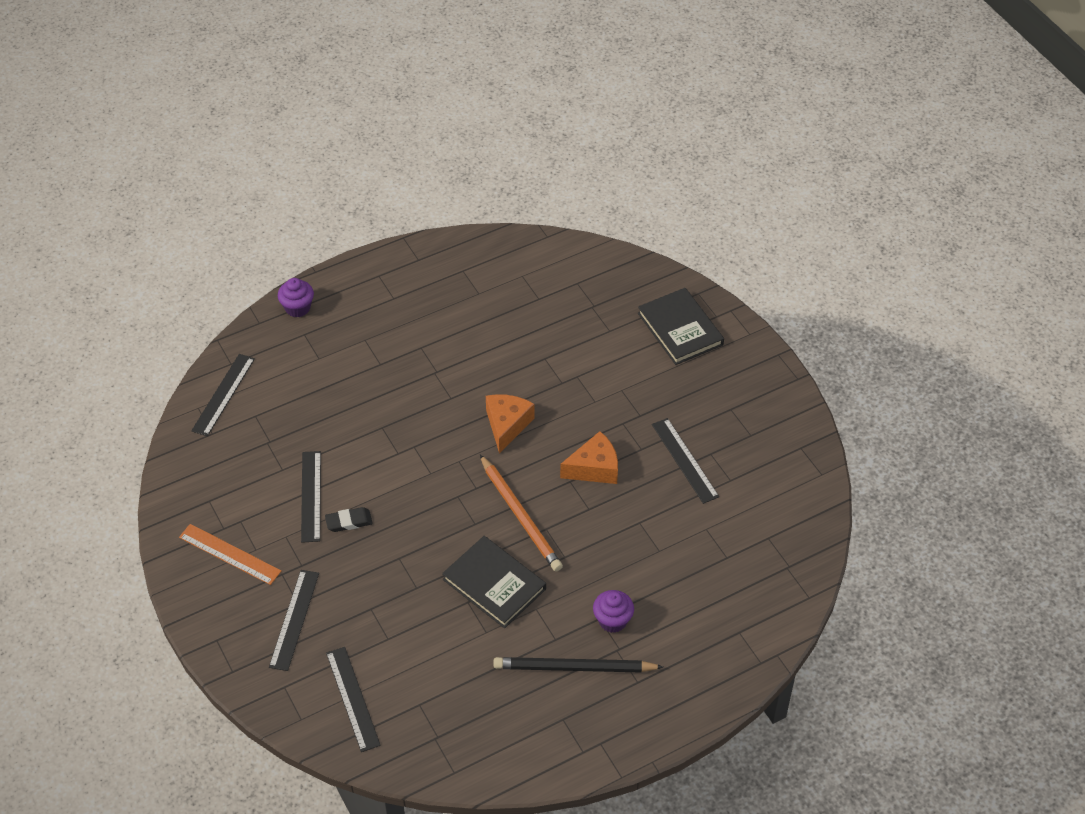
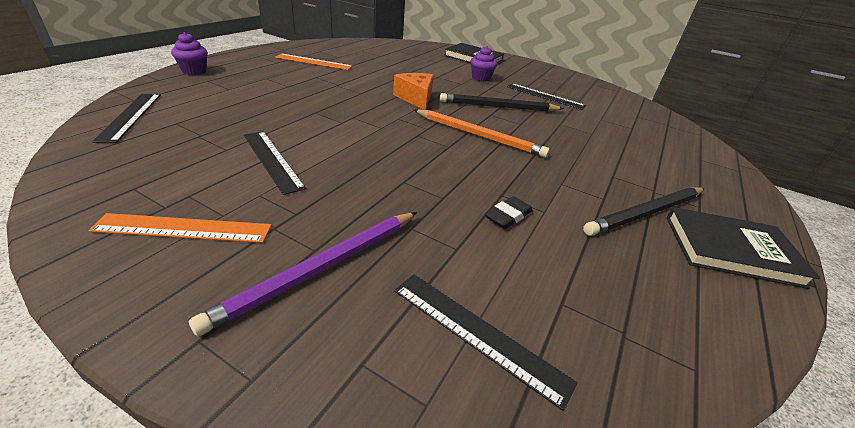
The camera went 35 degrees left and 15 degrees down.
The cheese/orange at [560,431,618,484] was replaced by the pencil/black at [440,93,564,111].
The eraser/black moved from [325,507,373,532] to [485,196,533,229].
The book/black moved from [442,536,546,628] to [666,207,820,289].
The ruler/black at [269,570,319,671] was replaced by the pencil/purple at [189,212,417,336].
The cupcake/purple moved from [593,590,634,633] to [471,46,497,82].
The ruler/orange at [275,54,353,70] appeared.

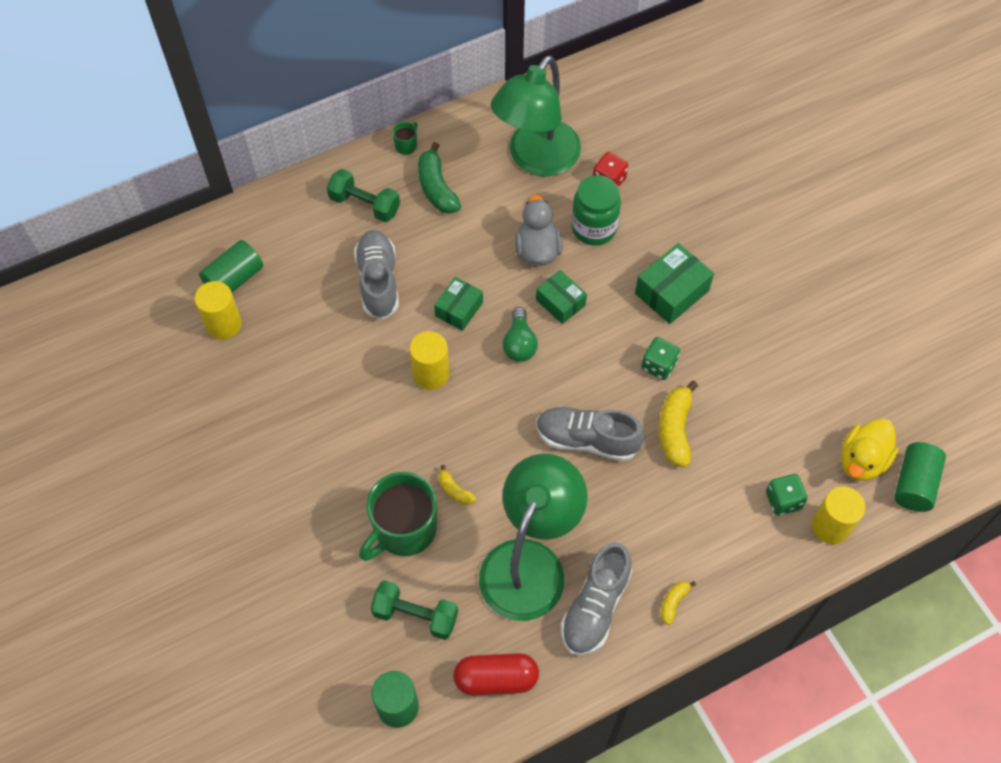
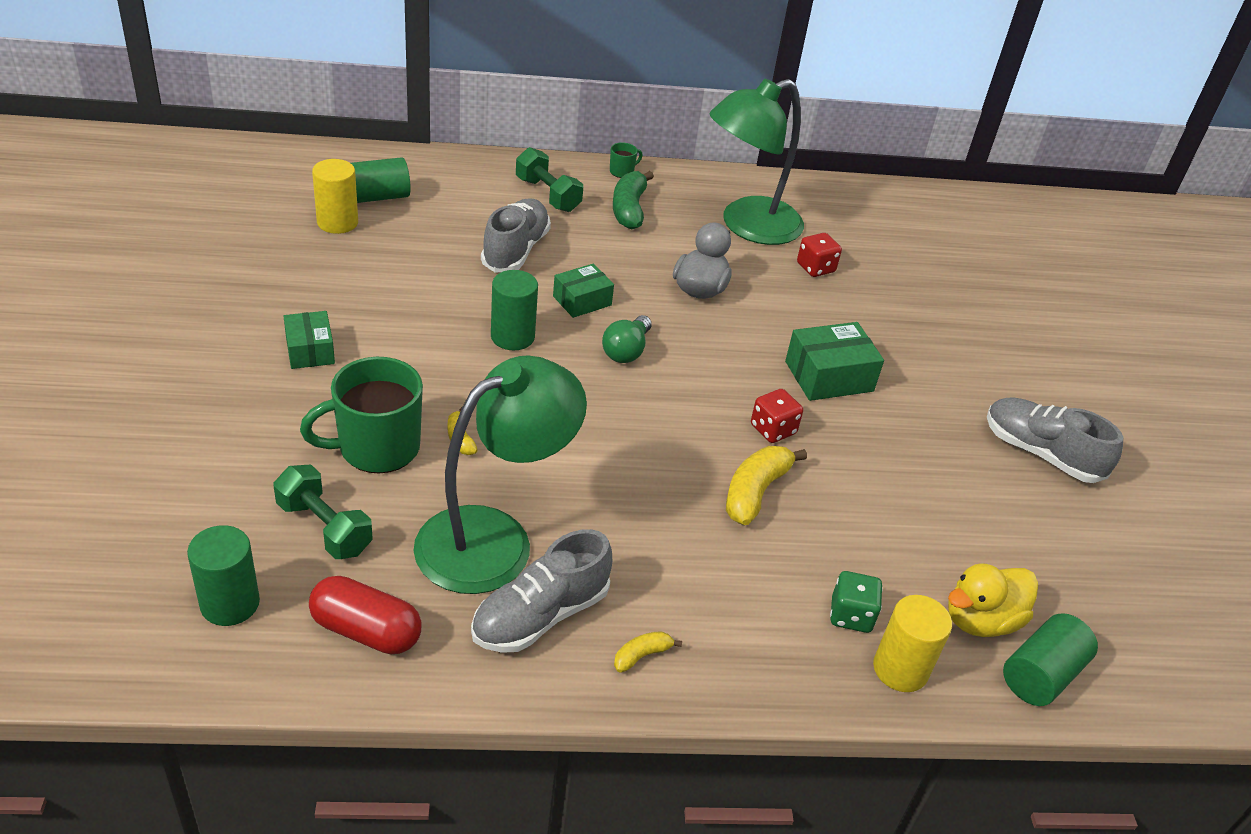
The camera went 20 degrees right and 20 degrees down.
The jar/green at [572,175,621,246] disappeared.
The box/green moved from [536,270,587,324] to [284,311,335,369].
The cylinder/yellow at [410,331,450,390] became the cylinder/green at [491,270,538,350].
The dice/green at [641,337,680,380] became the dice/red at [751,389,803,443].
The shoe/grey moved from [536,406,644,461] to [987,397,1124,483].

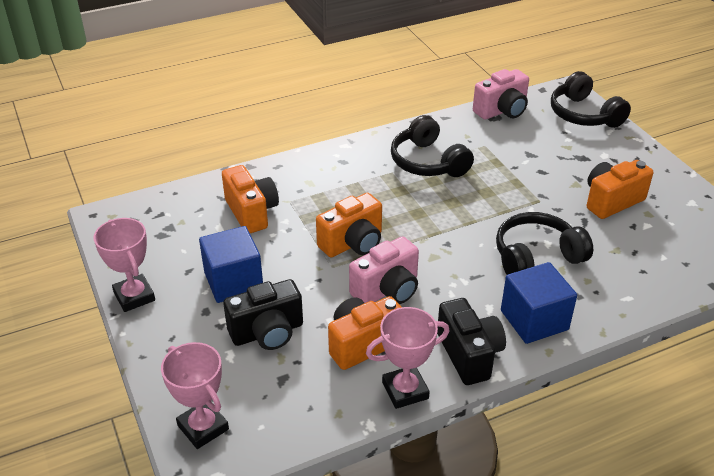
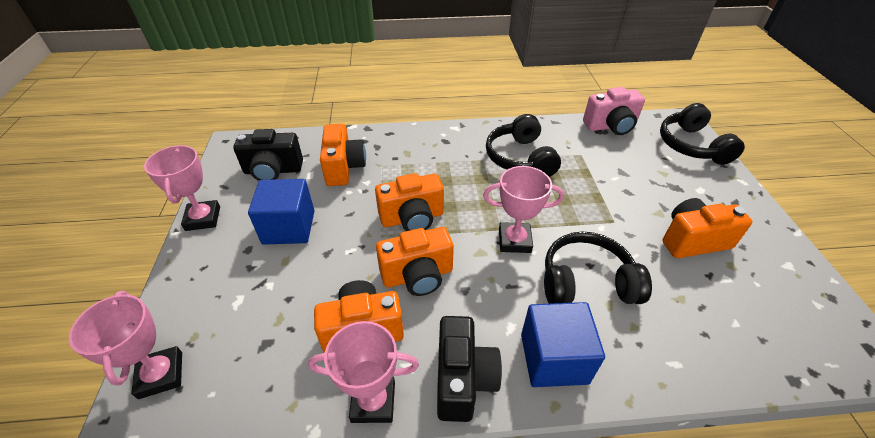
The camera went 20 degrees right and 5 degrees up.
The camera/pink at [349,236,419,304] became the camera/orange at [376,227,454,296].
The camera/black moved from [223,279,303,350] to [233,129,303,181].
The trophy/pink at [483,166,564,253] appeared.

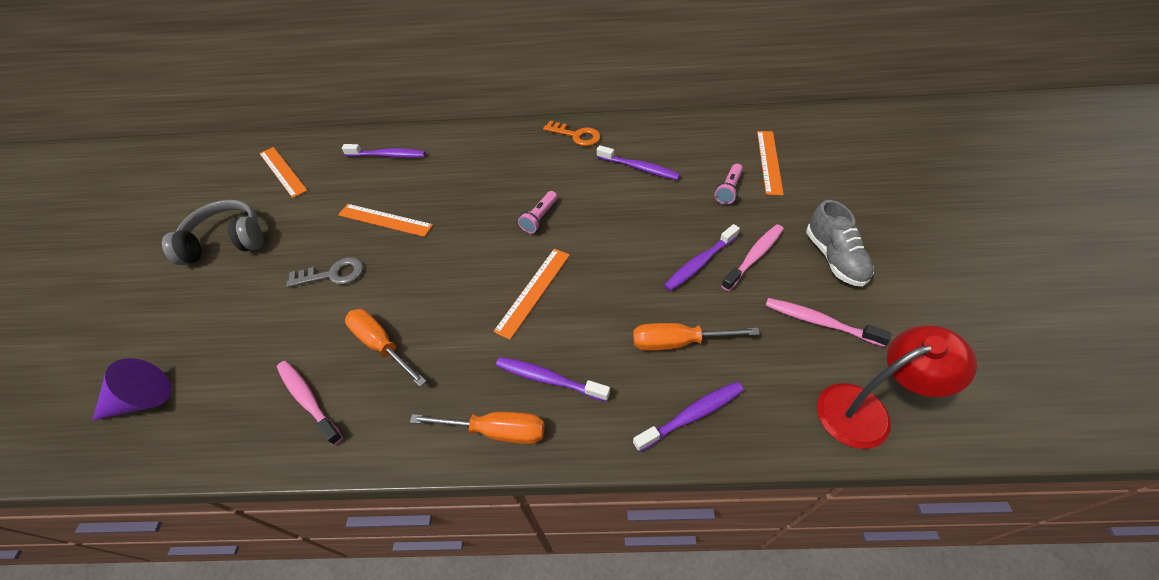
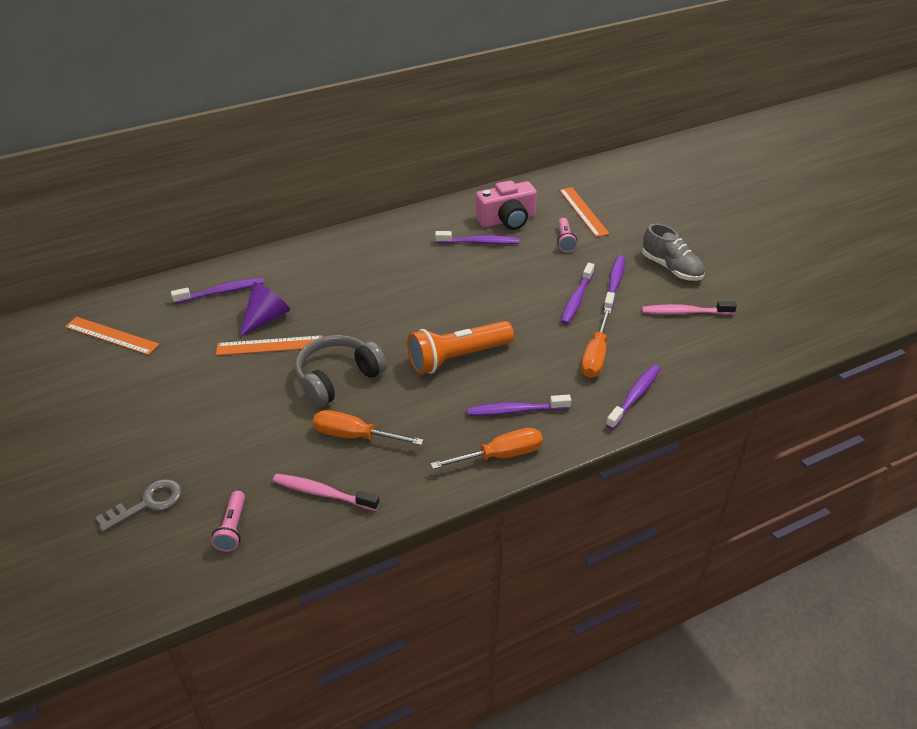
The camera went 30 degrees left and 10 degrees down.
The key/orange at [543,121,601,146] disappeared.
The flashlight/pink moved from [518,191,557,234] to [211,491,245,552].
The headphones/grey moved from [162,200,263,265] to [295,335,387,407].
The toothbrush/pink at [721,224,784,291] became the toothbrush/purple at [603,255,625,311].
The ruler/orange at [493,249,570,340] was replaced by the flashlight/orange at [407,321,514,374].
The key/grey moved from [286,257,363,287] to [95,479,182,532].
The screwdriver/orange at [633,323,760,351] turned 45 degrees counterclockwise.
The lamp/red at [817,325,977,449] disappeared.
The cone/purple moved from [92,358,171,421] to [239,282,290,337].
The camera/pink at [476,180,537,230] appeared.

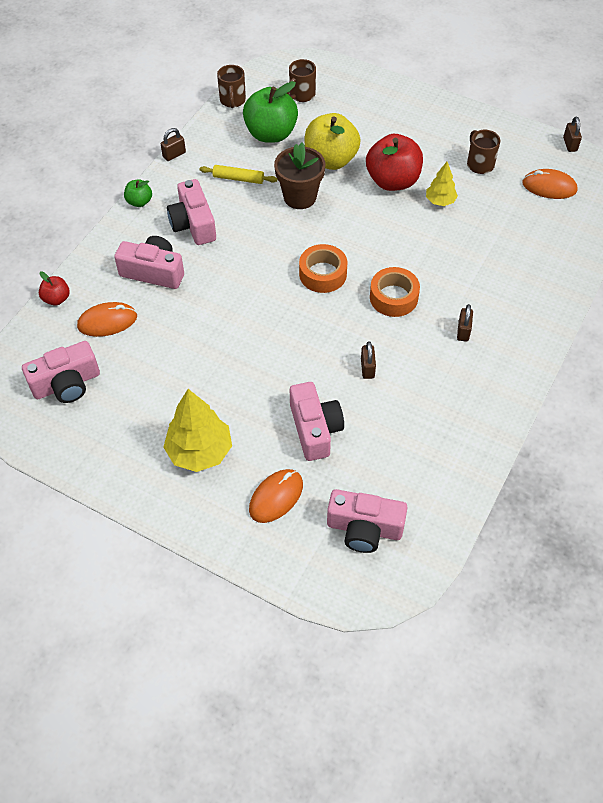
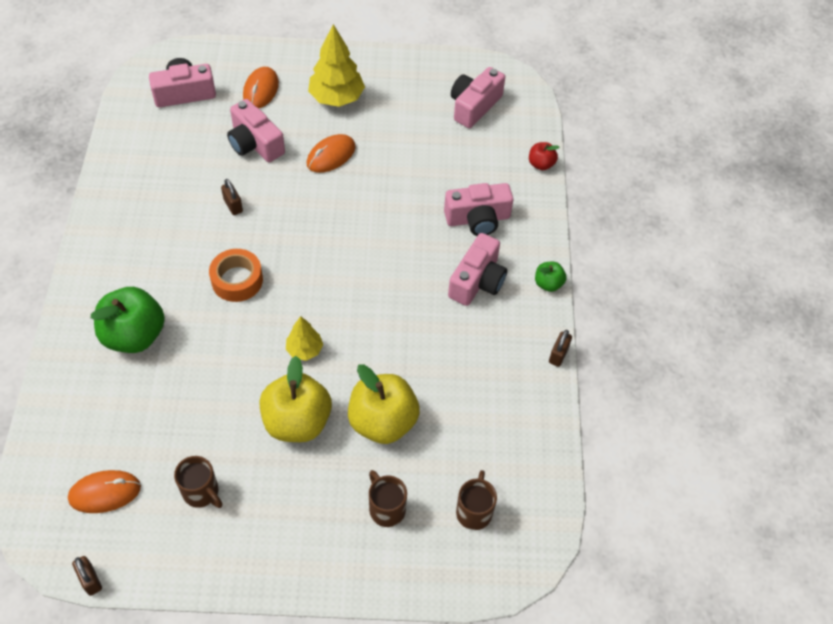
The camera went 150 degrees right and 0 degrees up.
The mug/brown moved from [217,65,246,108] to [369,470,407,527].
The apple/green moved from [243,81,298,143] to [91,287,165,353].
The apple/red at [366,134,423,191] became the apple/yellow at [259,356,332,442].
The flower pot/brown at [274,143,325,209] disappeared.
The tree/yellow moved from [426,162,458,206] to [286,316,323,361].
The rolling pin/yellow at [199,165,277,184] disappeared.
The camera/pink at [167,179,216,245] turned 75 degrees clockwise.
The tape/orange at [299,244,347,293] disappeared.
The mouse/orange moved from [77,302,137,337] to [306,134,356,173].
The padlock/brown at [457,304,473,342] disappeared.

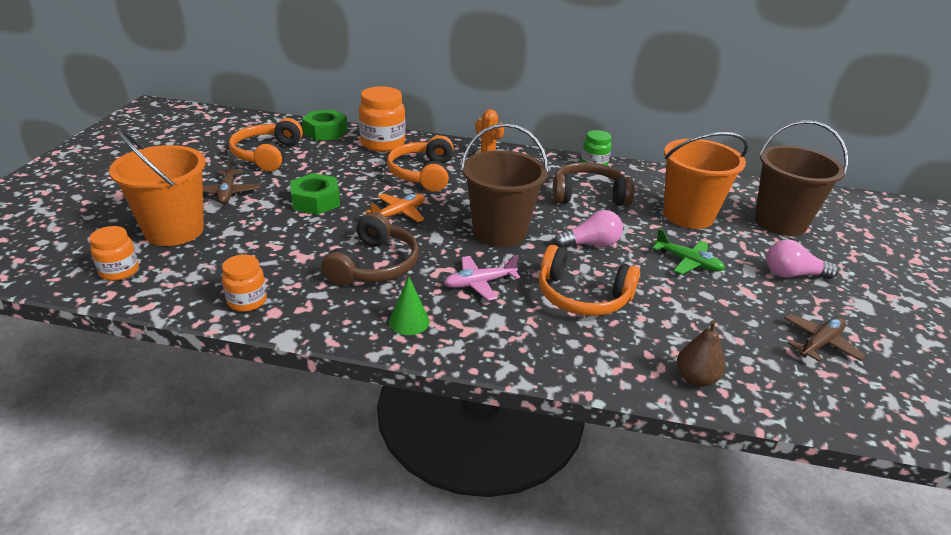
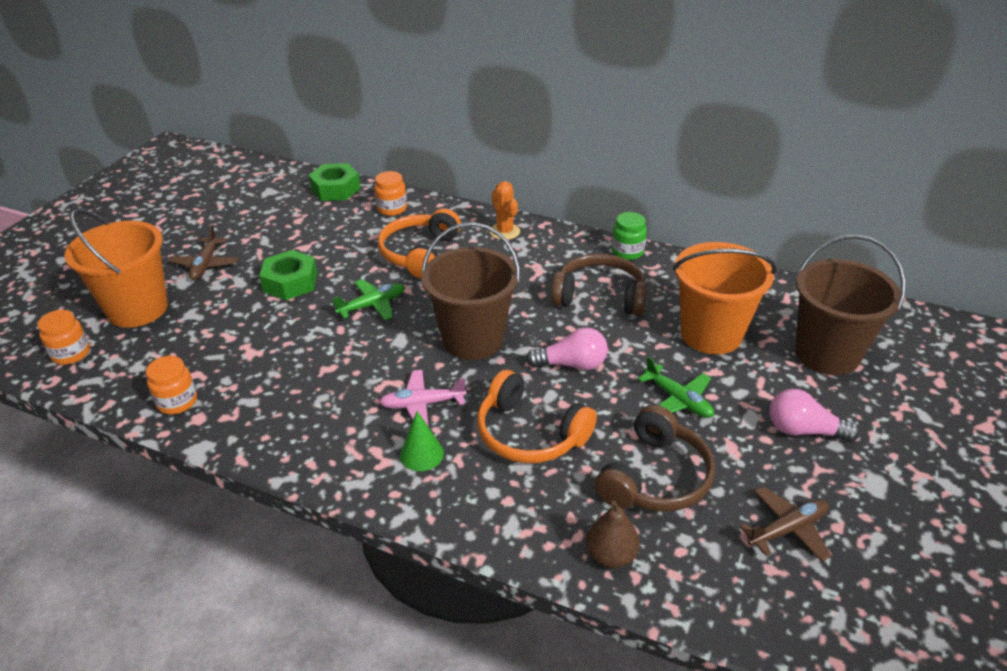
The camera went 15 degrees right and 5 degrees up.
The jar/orange at [359,86,406,152] changed to 0.60 times the size.
The headphones/orange at [229,118,303,171] disappeared.
The plane/orange at [365,193,425,222] became the plane/green at [332,279,405,320].
The headphones/brown moved from [321,212,419,286] to [595,405,715,512].
The cone/green moved from [389,276,429,335] to [400,411,444,471].

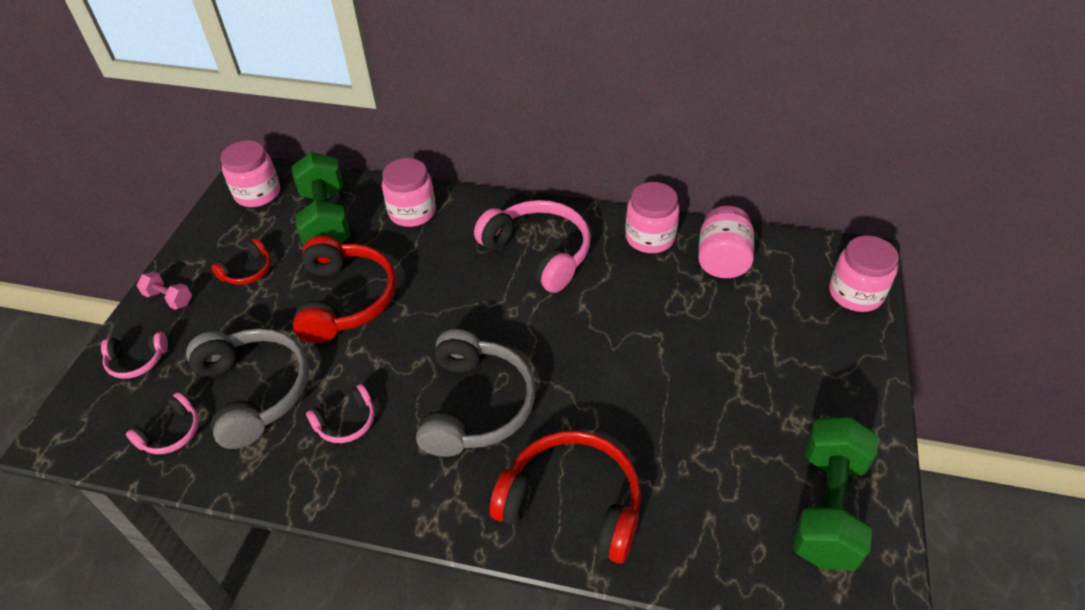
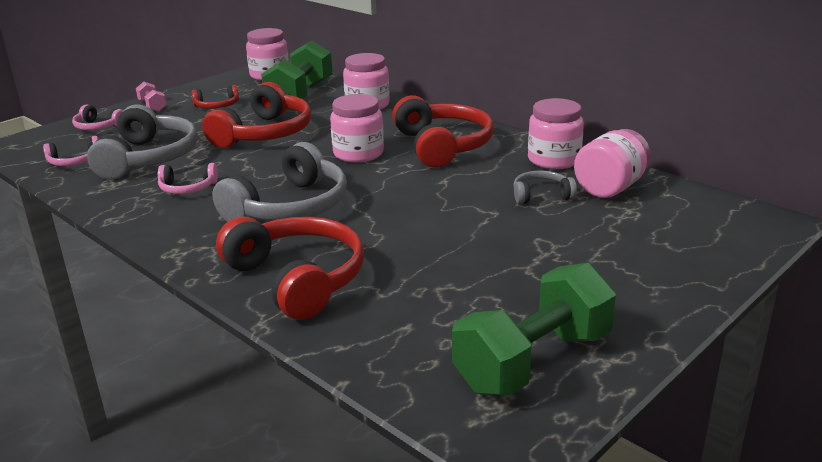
The camera went 30 degrees right and 20 degrees down.
The headphones/pink at [474,200,591,293] became the headphones/red at [392,95,494,168].
The jar/pink moved from [829,236,899,312] to [330,94,384,163].
The headphones/grey at [513,171,577,204] appeared.

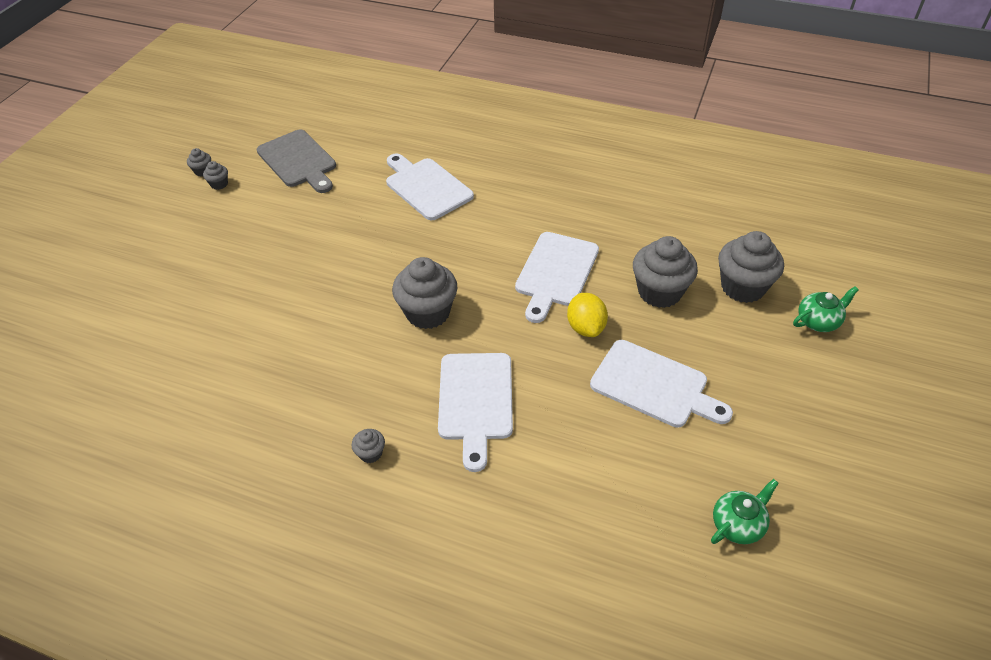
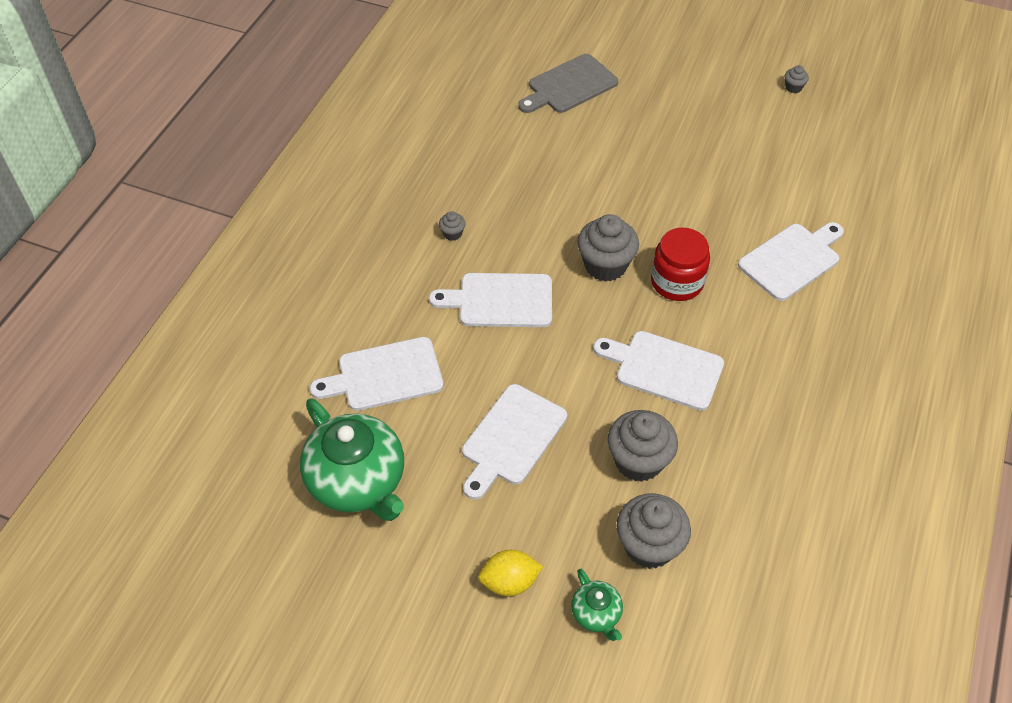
The camera went 90 degrees right and 5 degrees up.
The cutting board/grey moved from [257,129,336,193] to [518,54,618,113].
The cupcake/grey at [203,161,228,190] disappeared.
The lemon/yellow moved from [567,293,608,337] to [478,550,543,596].
The teapot/green at [711,479,779,544] changed to 2.15 times the size.
The jar/red at [651,227,710,301] appeared.
The cutting board/white at [310,337,444,411] appeared.

